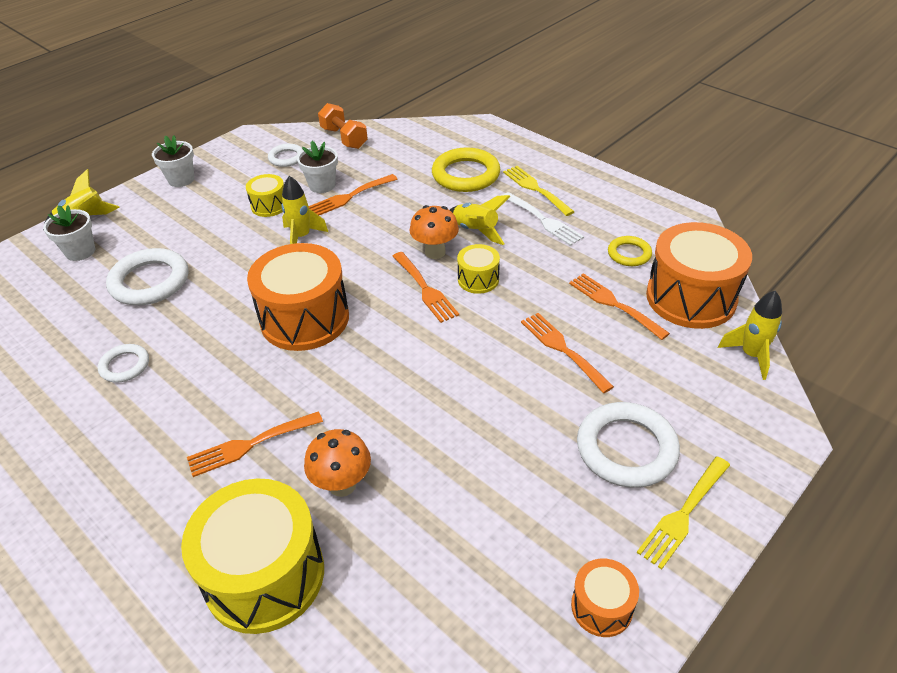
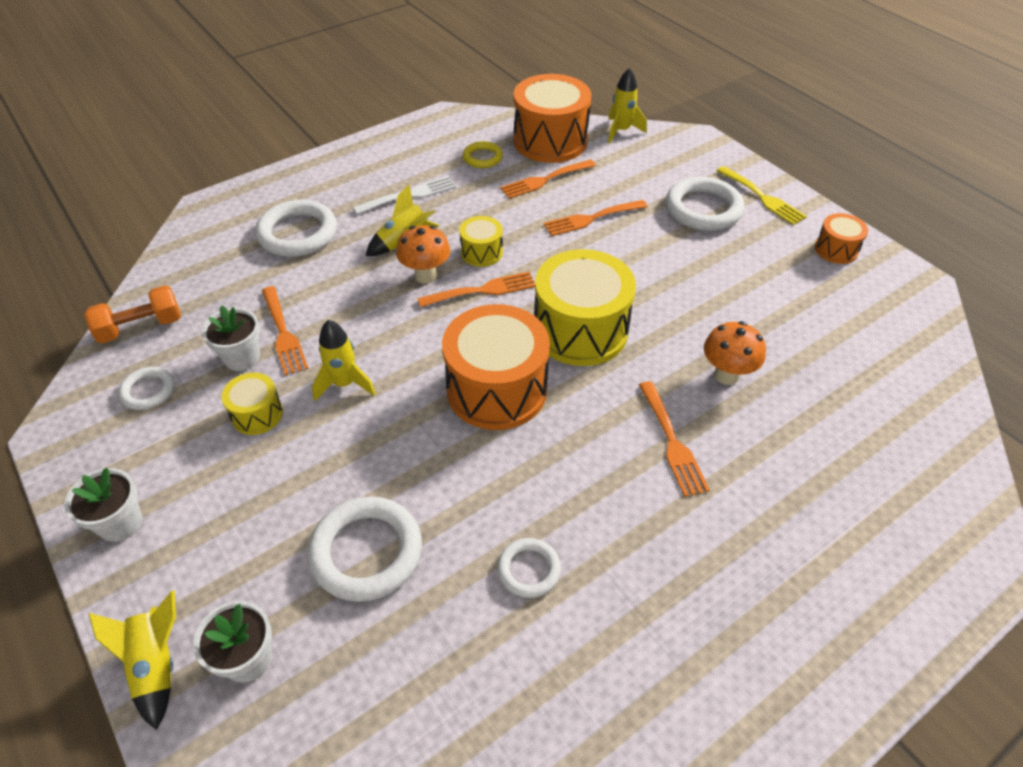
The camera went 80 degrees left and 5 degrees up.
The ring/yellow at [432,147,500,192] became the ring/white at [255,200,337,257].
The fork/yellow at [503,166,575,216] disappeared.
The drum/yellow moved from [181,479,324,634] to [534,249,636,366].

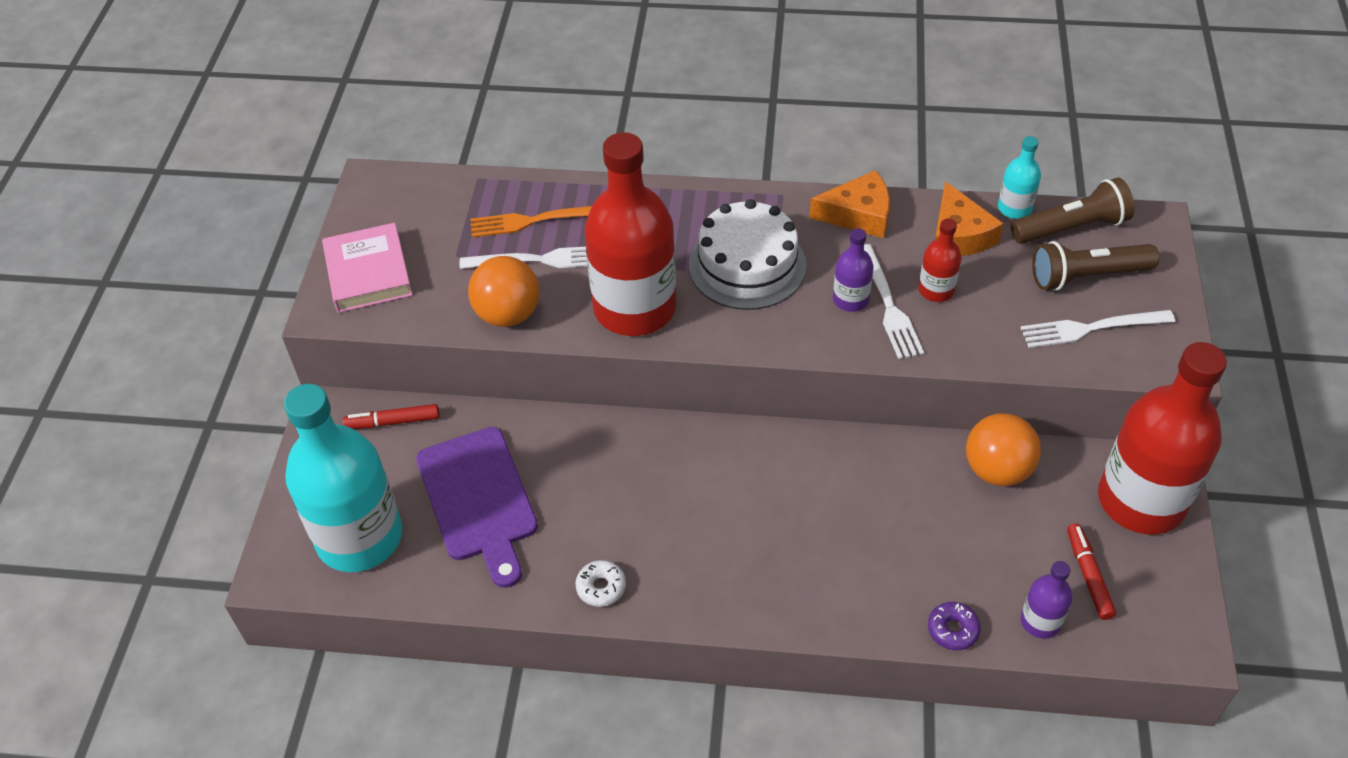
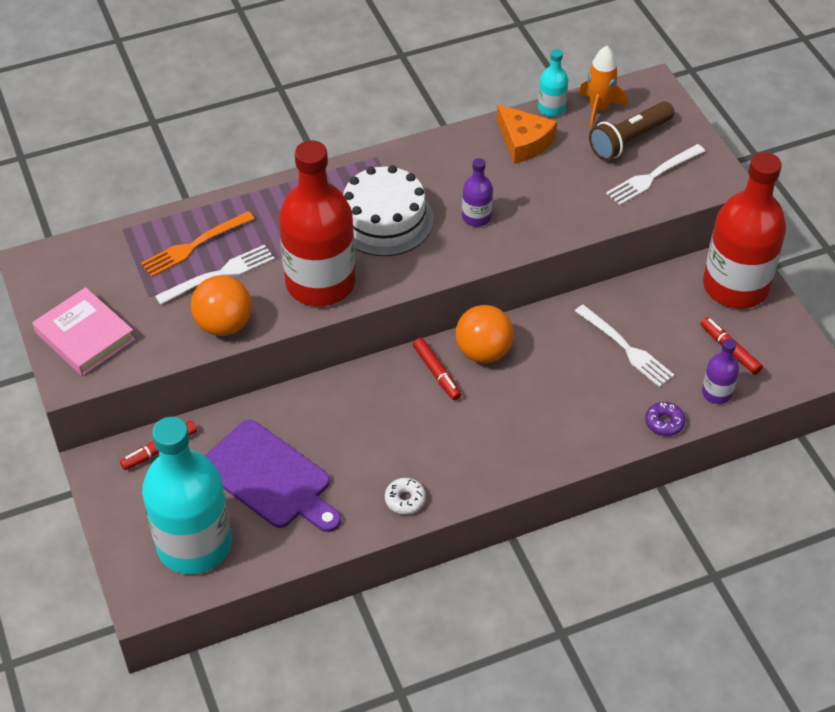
The camera went 30 degrees left and 0 degrees up.
The cheese/orange at [809,170,890,238] disappeared.
The flashlight/brown at [1011,178,1134,244] was replaced by the rocket/orange at [579,46,627,128].
The bottle/red at [919,219,962,302] disappeared.
The fork/white moved from [864,244,924,359] to [575,305,674,387].
The ball/orange moved from [966,413,1041,486] to [455,305,514,363].
The marker/red at [413,338,461,400] appeared.

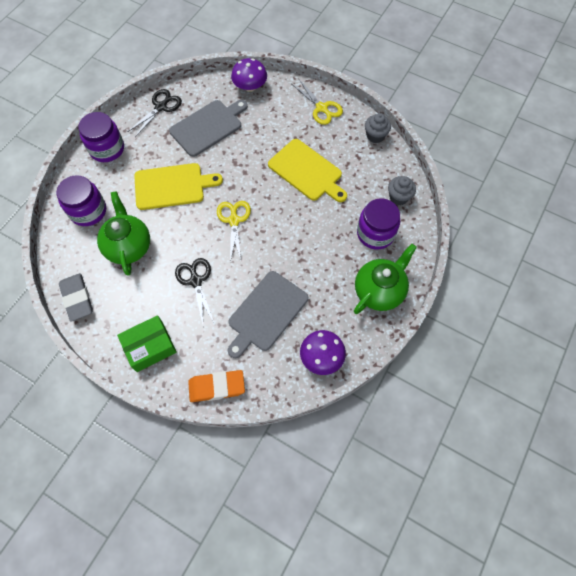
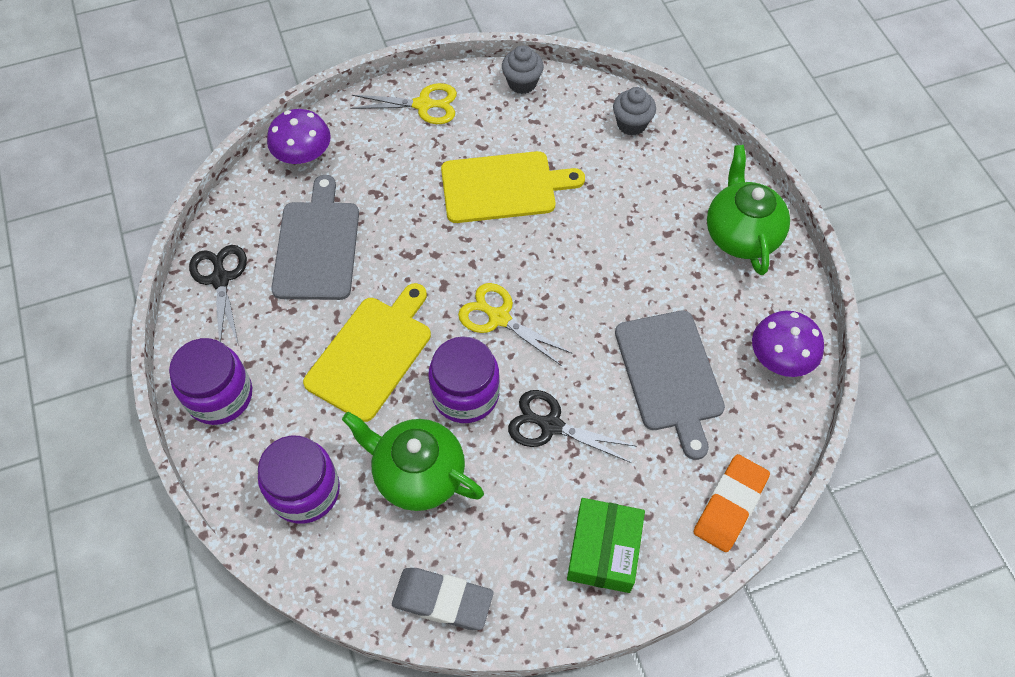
The camera went 50 degrees left and 5 degrees down.
The jar/purple moved from [357,198,400,249] to [428,337,500,423].

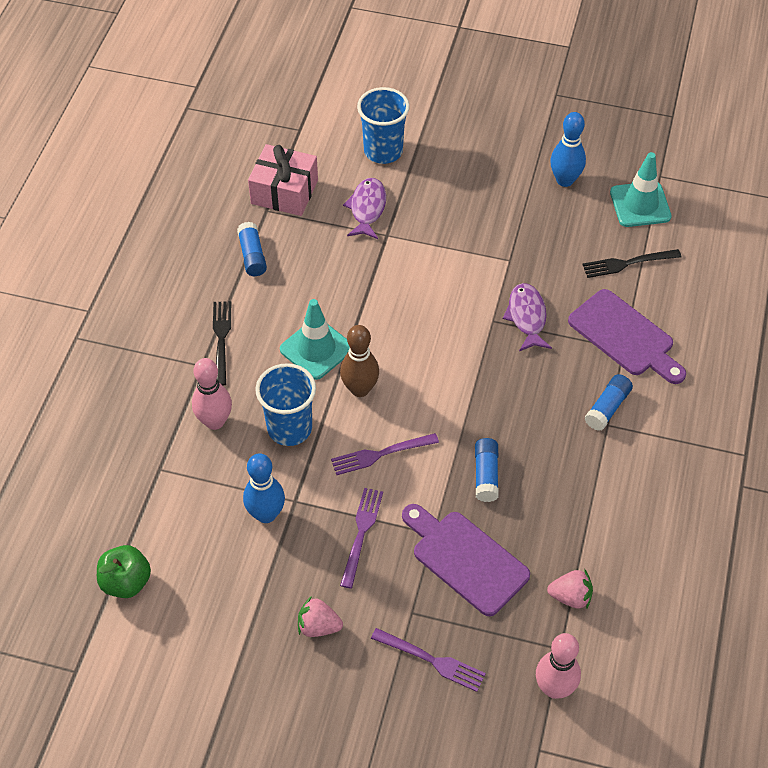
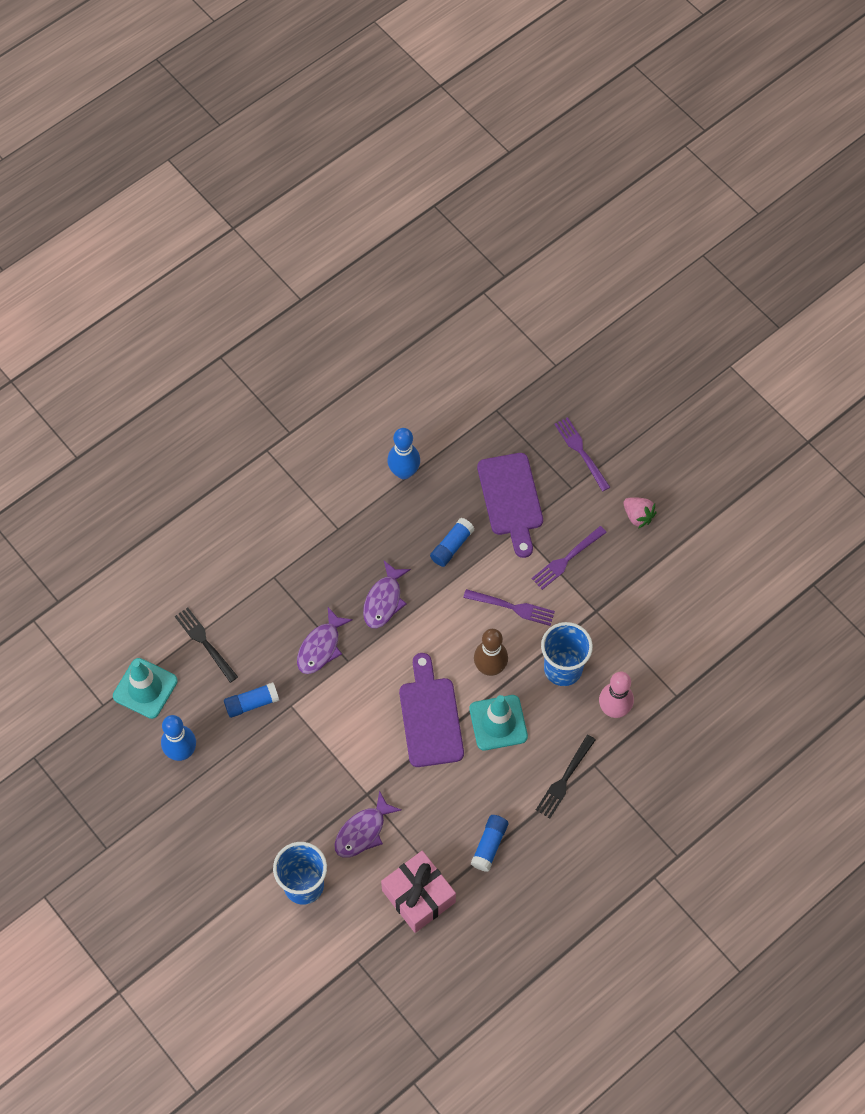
The camera went 145 degrees left and 10 degrees up.
The fork/black at [582,249,681,278] turned 150 degrees counterclockwise.
The cutting board/purple moved from [568,289,686,384] to [399,653,464,767].
The glue stick/blue moved from [585,374,633,431] to [224,682,279,718].
The bowling pin/blue moved from [243,453,285,523] to [387,428,420,479].
The apple/green at [97,545,151,598] disappeared.
The strawberry/pink at [547,570,593,610] disappeared.
The bowling pin/pink at [536,633,581,699] disappeared.
The fish/purple at [363,561,411,628] appeared.

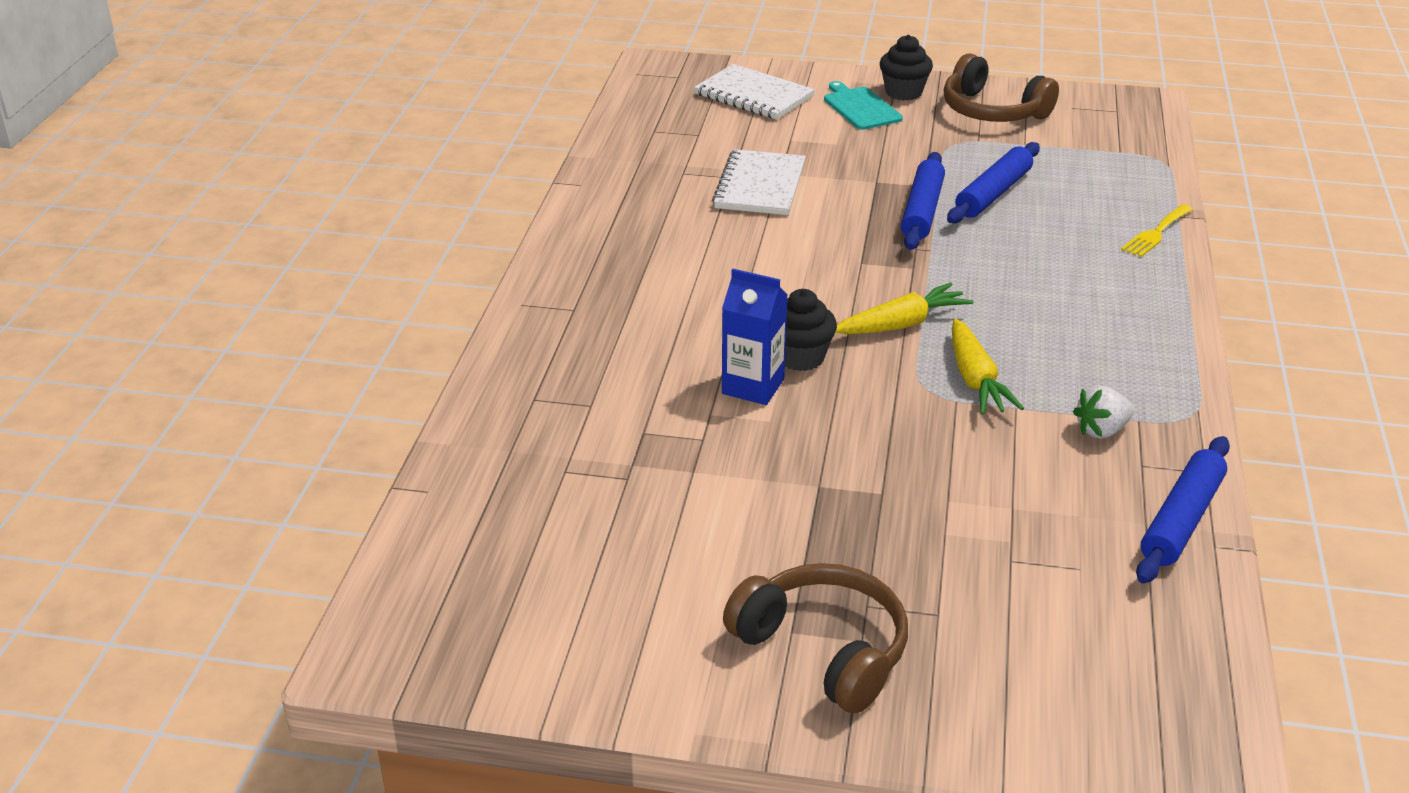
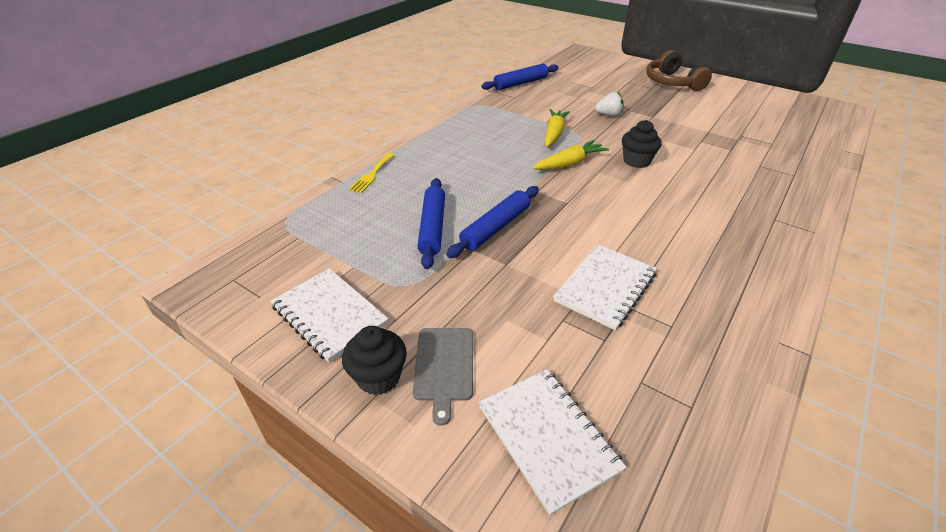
The camera went 155 degrees left and 5 degrees up.
The headphones/brown at [944,53,1059,122] was replaced by the notebook/white at [271,268,389,362].
The cutting board/turquoise at [824,81,903,130] became the cutting board/grey at [413,328,473,426].
The rolling pin/blue at [947,142,1040,224] turned 60 degrees counterclockwise.
The fork/yellow at [1121,204,1193,257] turned 135 degrees clockwise.
The carton/blue at [722,269,788,405] disappeared.
The carrot/yellow at [835,283,974,334] turned 150 degrees clockwise.
The strawberry/white moved from [1073,386,1134,439] to [595,92,624,116].

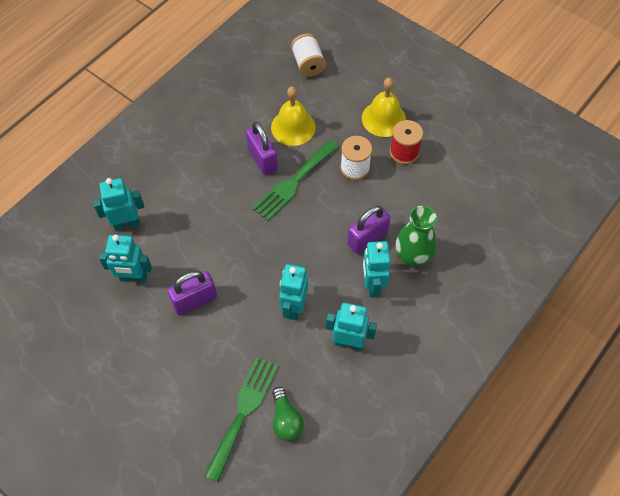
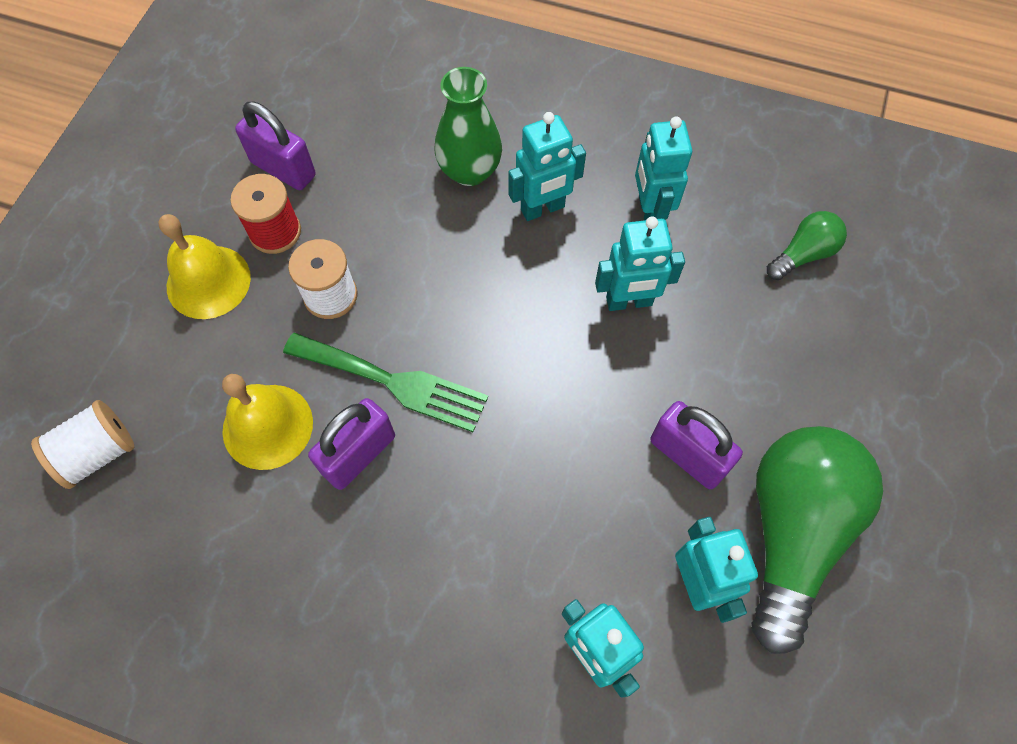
The camera went 110 degrees left and 5 degrees up.
The padlock/purple moved from [347,206,391,254] to [235,101,316,190].
The fork/green at [204,357,278,482] disappeared.
The light bulb/green at [751,426,883,654] appeared.

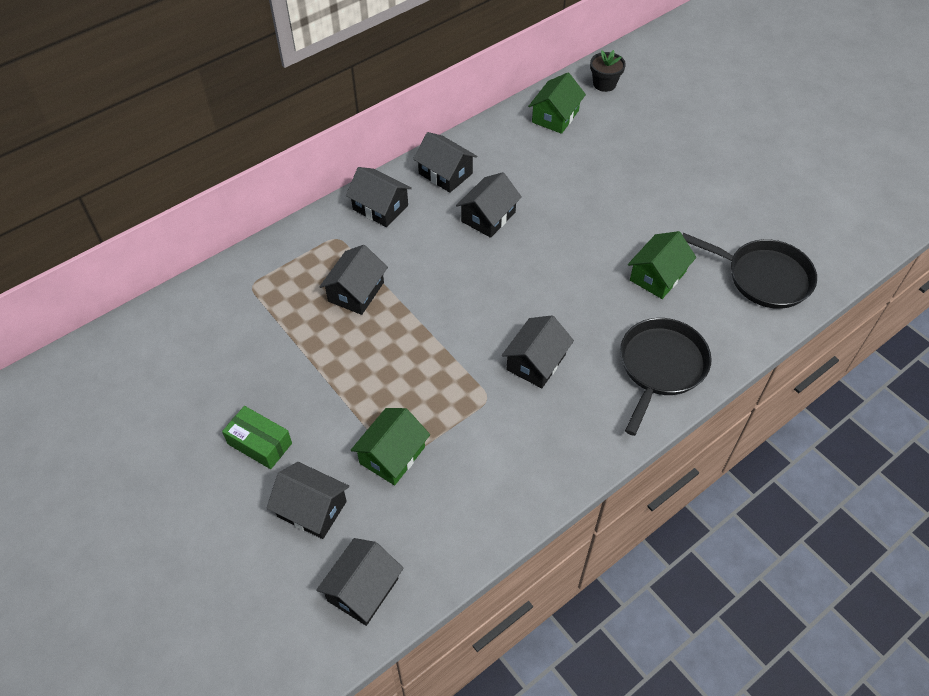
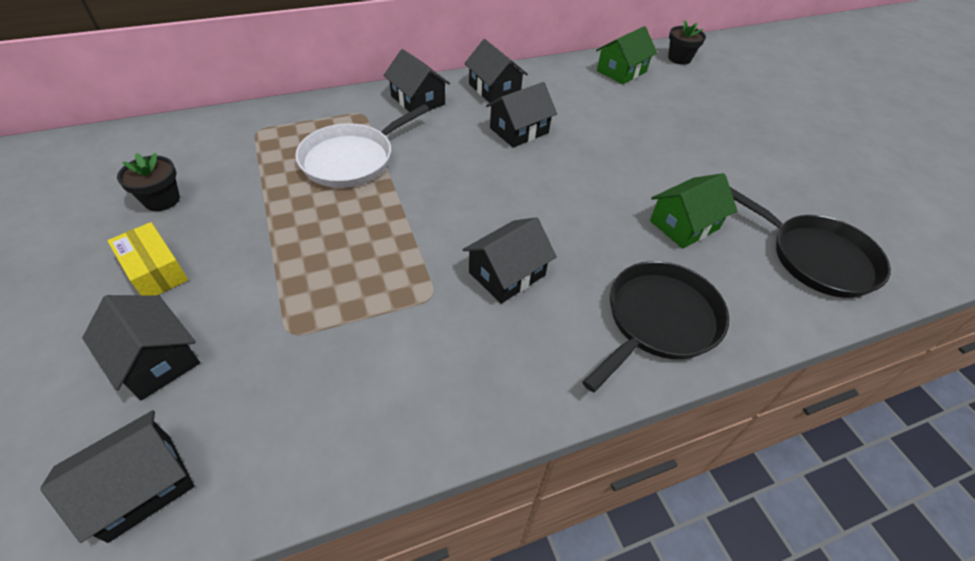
The camera went 15 degrees right and 5 degrees down.
The house/black at [319,245,388,315] was replaced by the pan/white at [295,104,430,188].
The box/green at [222,406,292,469] became the box/yellow at [107,222,188,296].
The house/green at [351,408,430,485] disappeared.
The flower pot/black at [117,153,180,211] appeared.

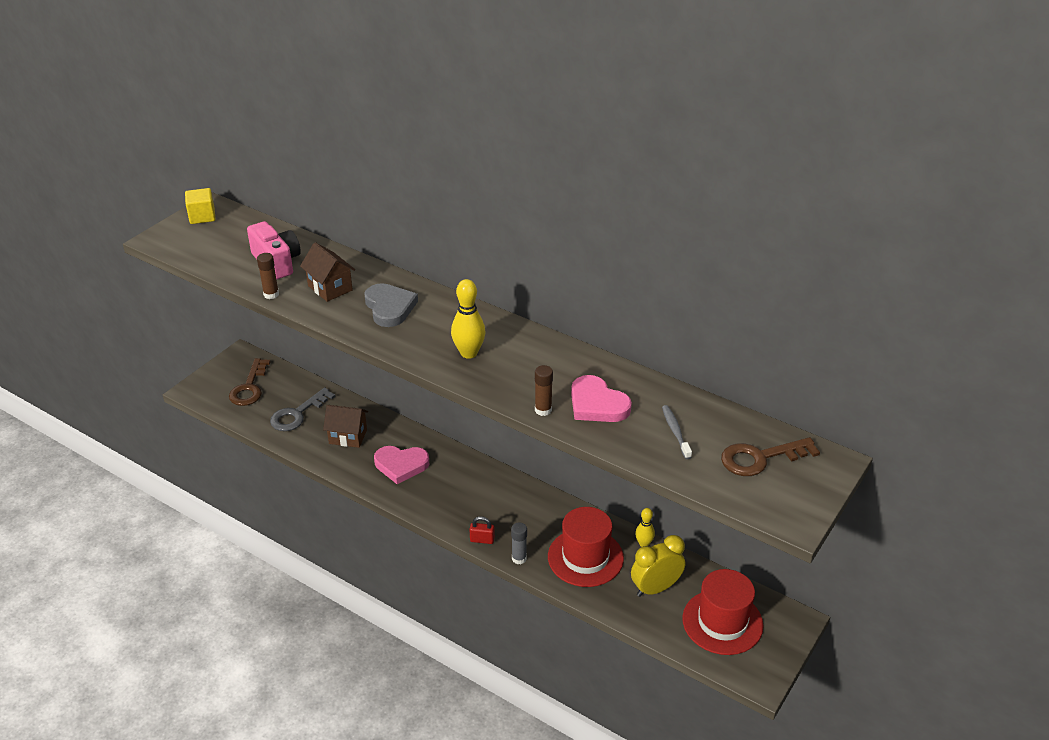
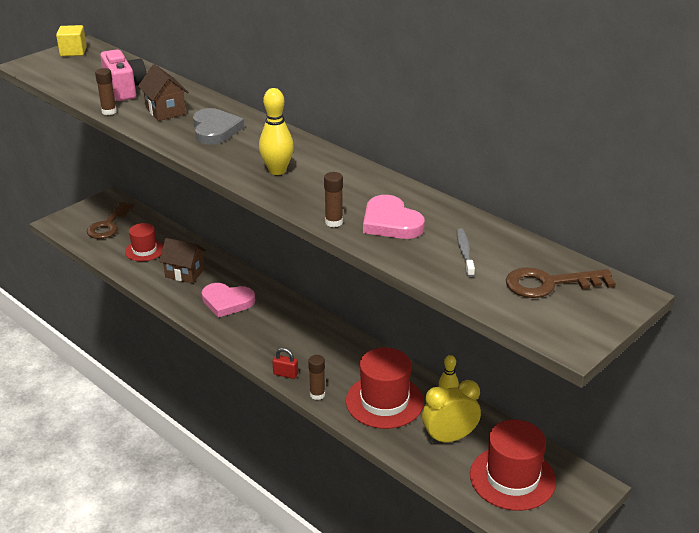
The camera went 10 degrees right and 5 degrees down.
The key/grey at [270,387,336,431] was replaced by the hat/red at [125,223,163,261].
The glue stick/grey at [511,522,527,564] became the glue stick/brown at [308,355,325,400].

